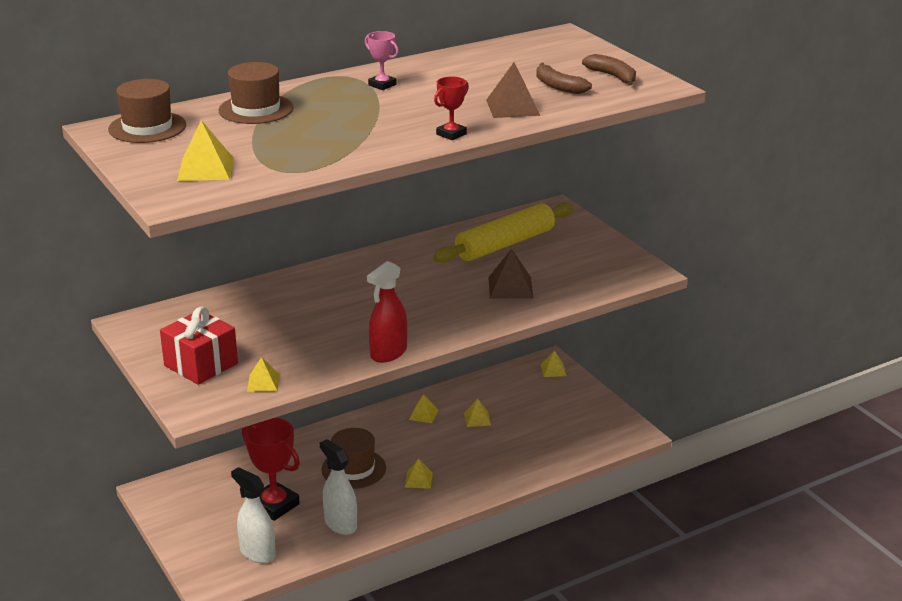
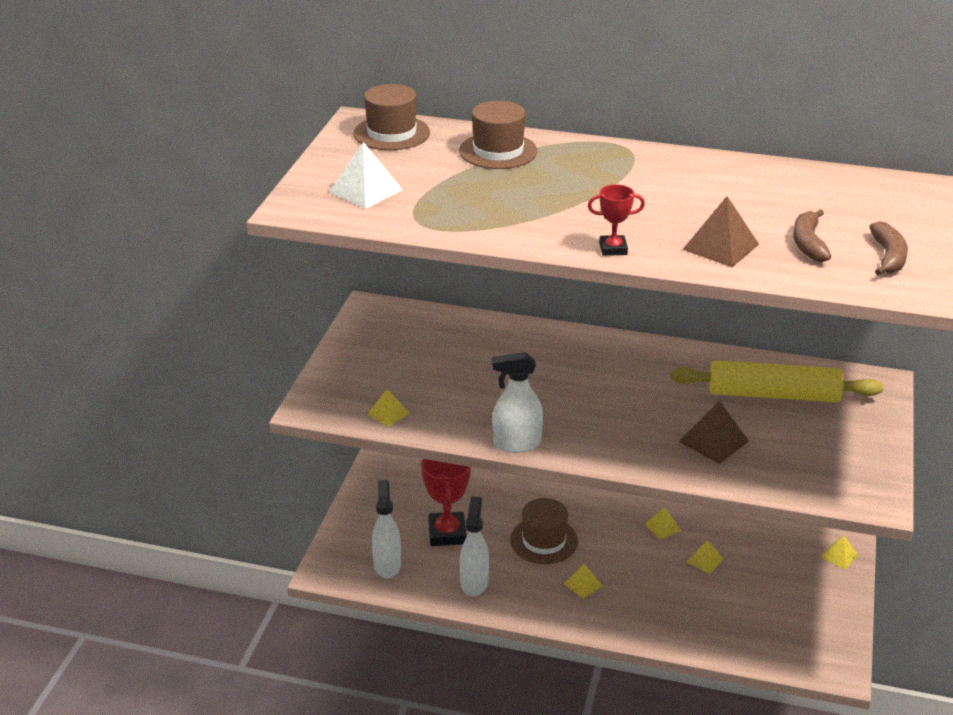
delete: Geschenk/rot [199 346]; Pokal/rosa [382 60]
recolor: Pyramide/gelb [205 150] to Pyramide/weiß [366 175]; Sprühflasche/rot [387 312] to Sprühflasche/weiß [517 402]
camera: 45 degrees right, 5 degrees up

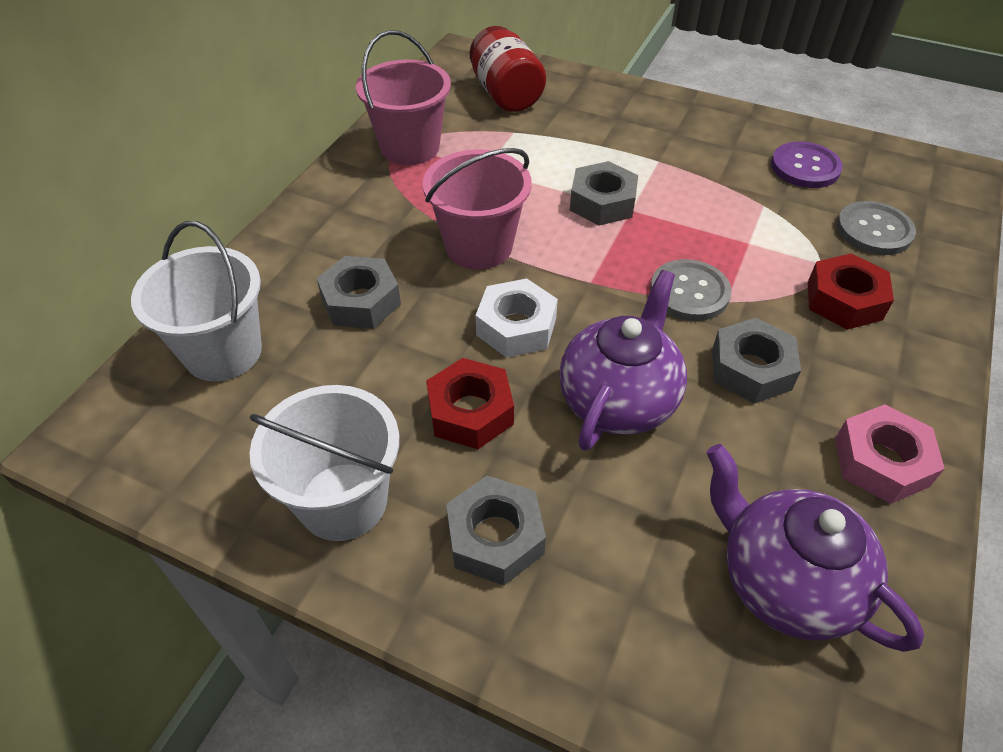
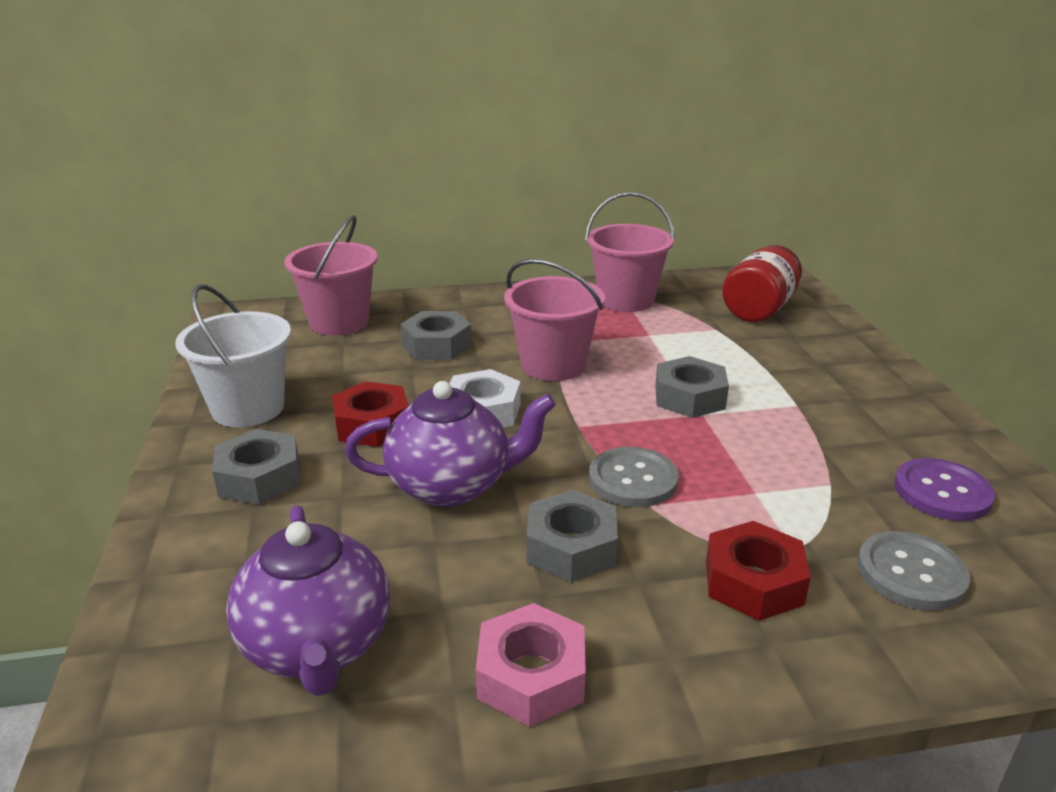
recolor: Eimer/weiß [196 301] to Eimer/rosa [331 275]
rotate: Teekanne/lila [815 548] = [308 600] 150 degrees clockwise
camera: 55 degrees right, 20 degrees down

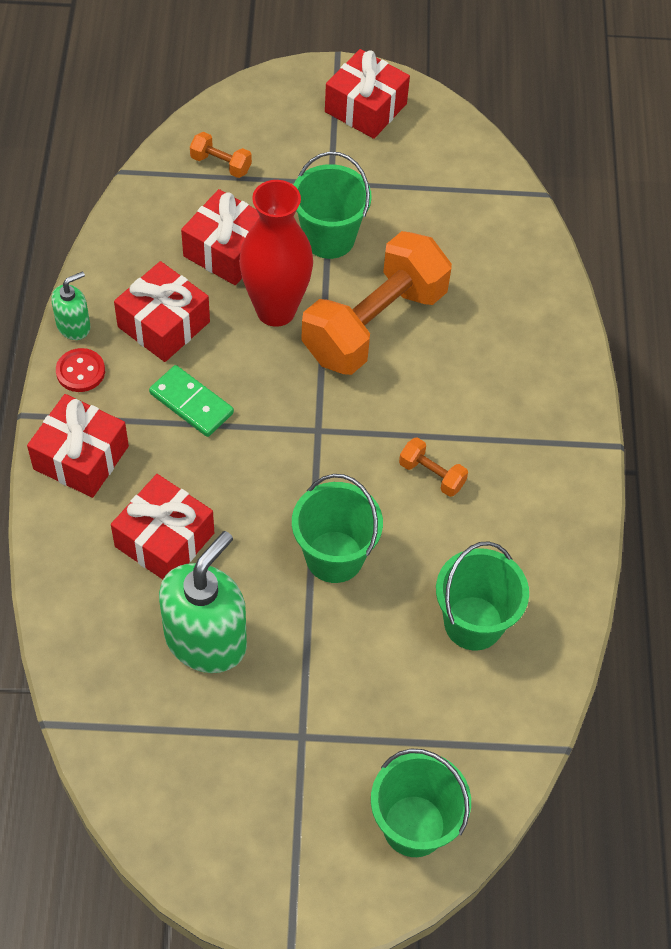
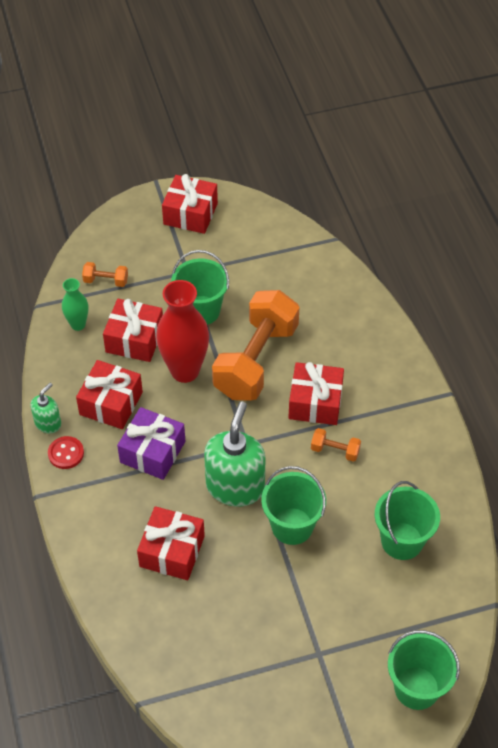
insert: Vase/grün [75 304]
move: Geschenk/rot [78 446] to [316 393]; Seifenspender/grün [203 602] to [235 454]
replace: Dominostein/grün [191 401] to Geschenk/lila [151 443]
camera: 15 degrees left, 5 degrees down

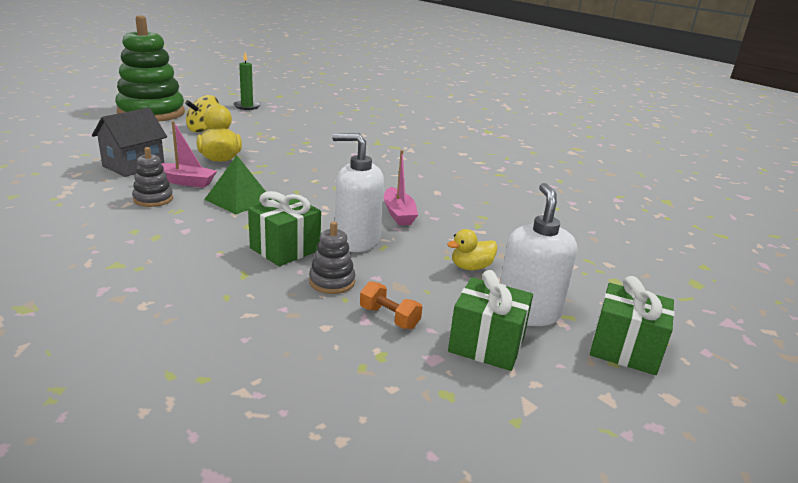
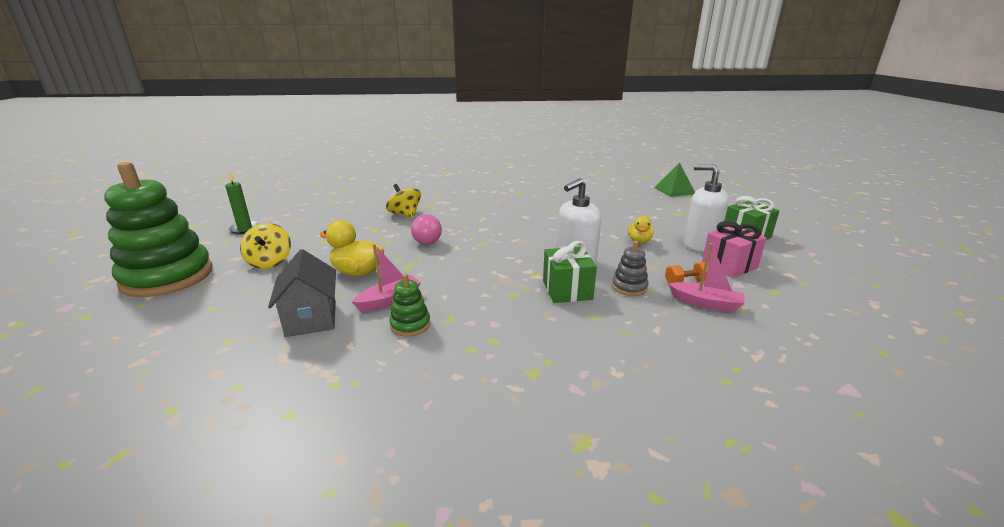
insert: Kreisel/gelb [403 201]; Glühbirne/rosa [426 229]
move: Pyramide/grün [238 184] to [674 180]; Boot/rosa [401 187] to [706 277]
recolor: Stapelspielzeug/grau [152 177] to Stapelspielzeug/grün [409 305]; Geschenk/grün [490 320] to Geschenk/rosa [734 249]
camera: 50 degrees left, 0 degrees up

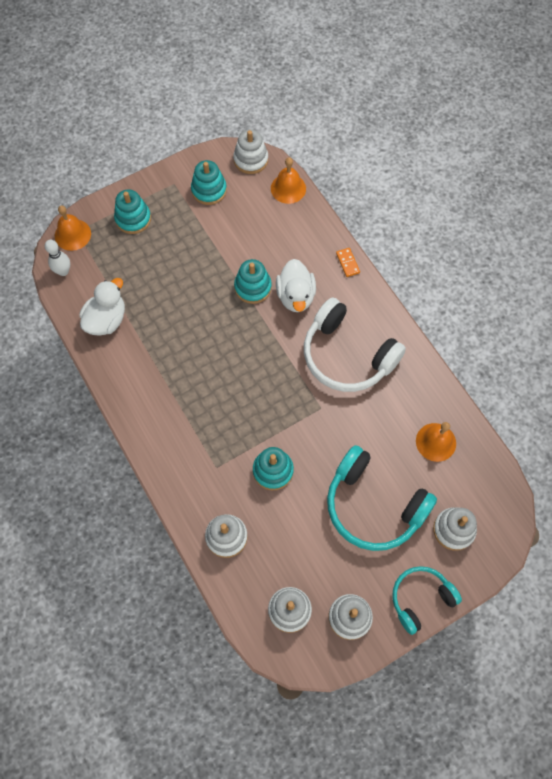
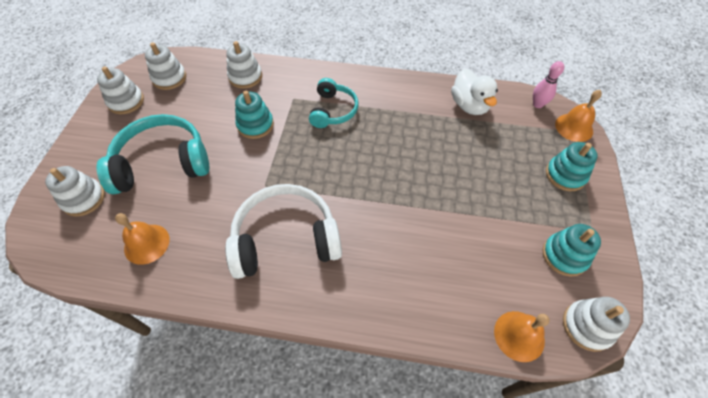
delete: Stapelspielzeug/türkis [253 281]; Ente/weiß [296 285]; Dominostein/orange [348 262]
move: Kopfhörer/türkis [427 600] to [333 103]
recolor: Bowlingkegel/weiß [57 258] to Bowlingkegel/rosa [548 84]
camera: 130 degrees right, 10 degrees down

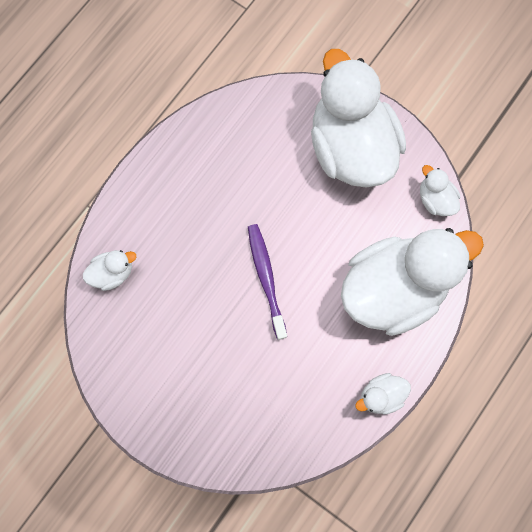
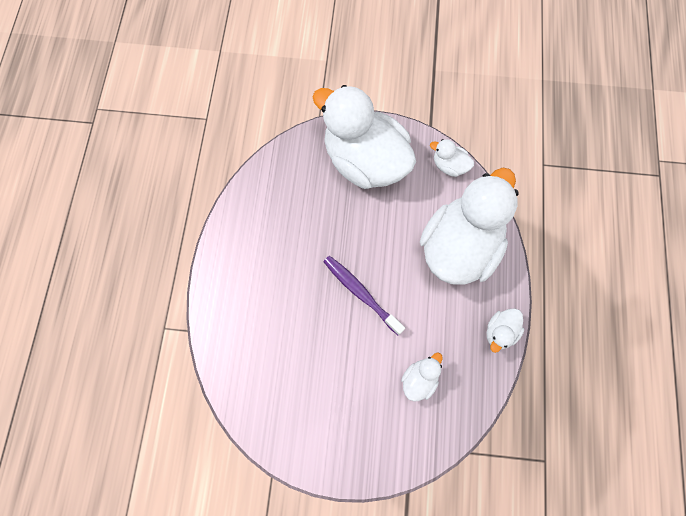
move: Ente/weiß [109 270] to [422 377]
camera: 30 degrees left, 5 degrees down

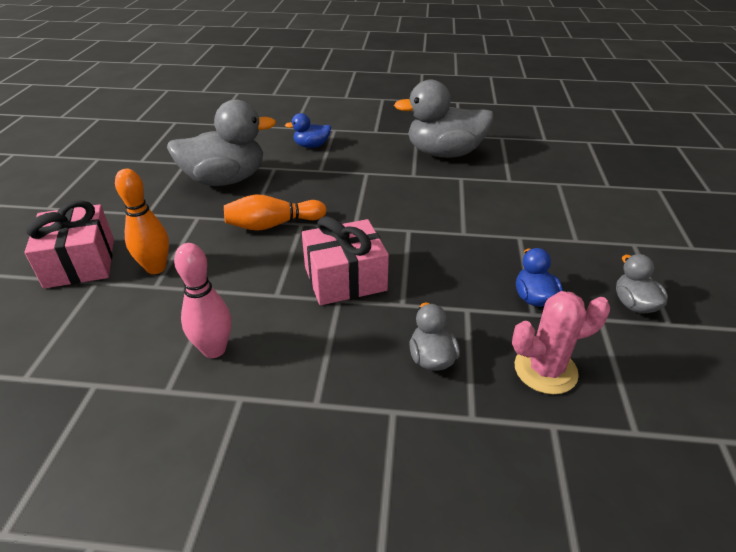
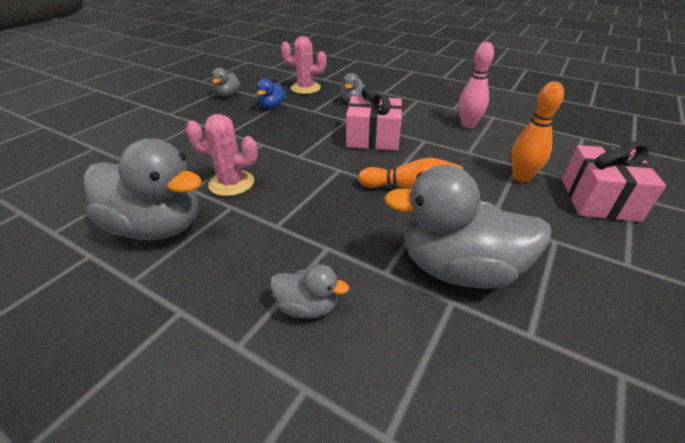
insert: Kaktus/rosa [222 155]
recolor: Ente/blau [308 130] to Ente/grau [309 291]
camera: 155 degrees left, 0 degrees up

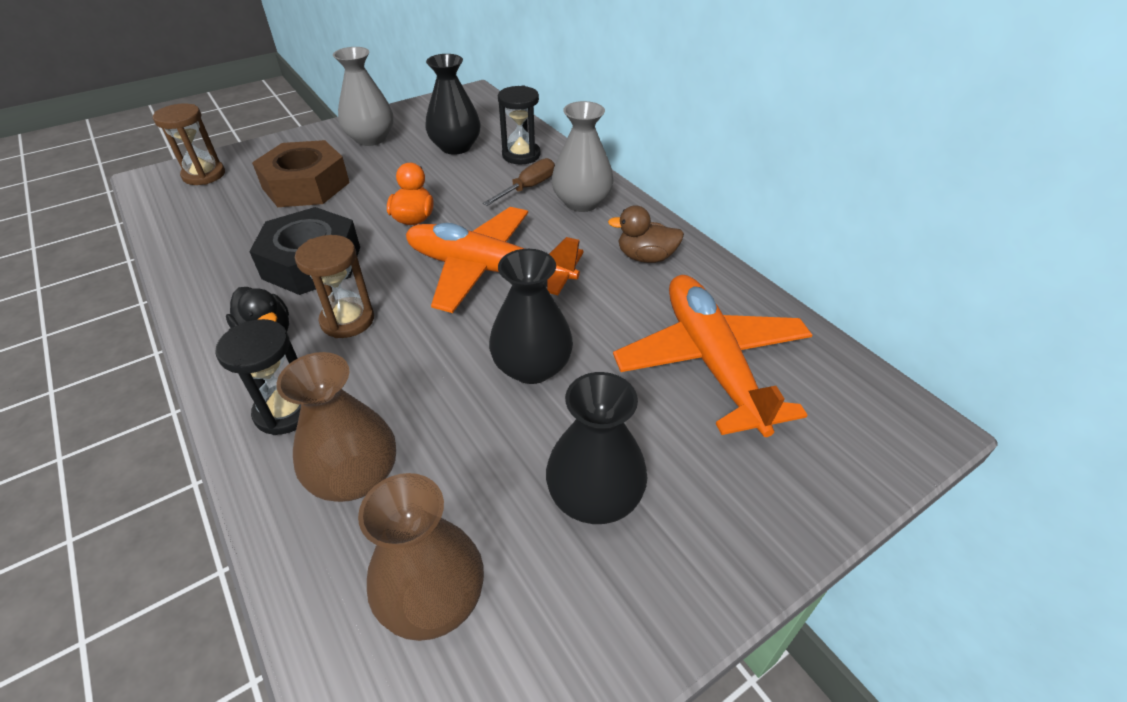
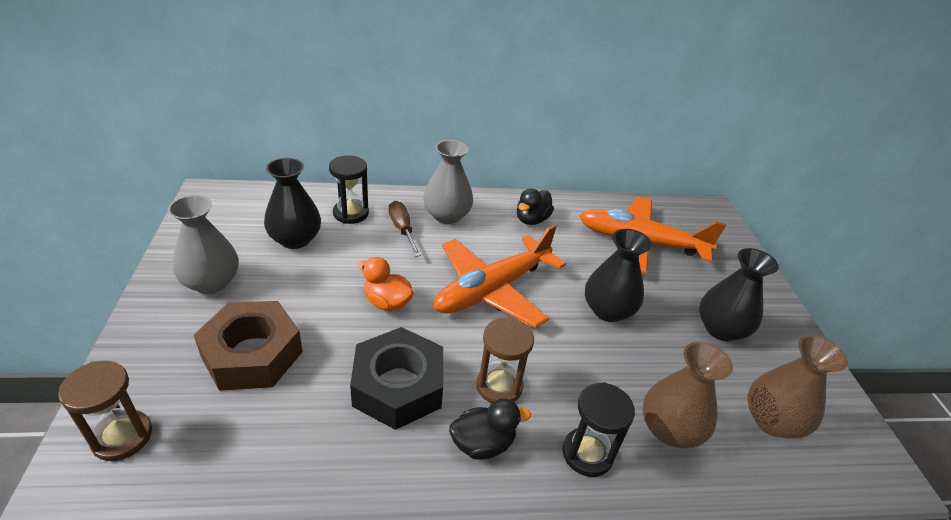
recolor: Ente/braun [646 234] to Ente/schwarz [535 206]
camera: 65 degrees left, 5 degrees down

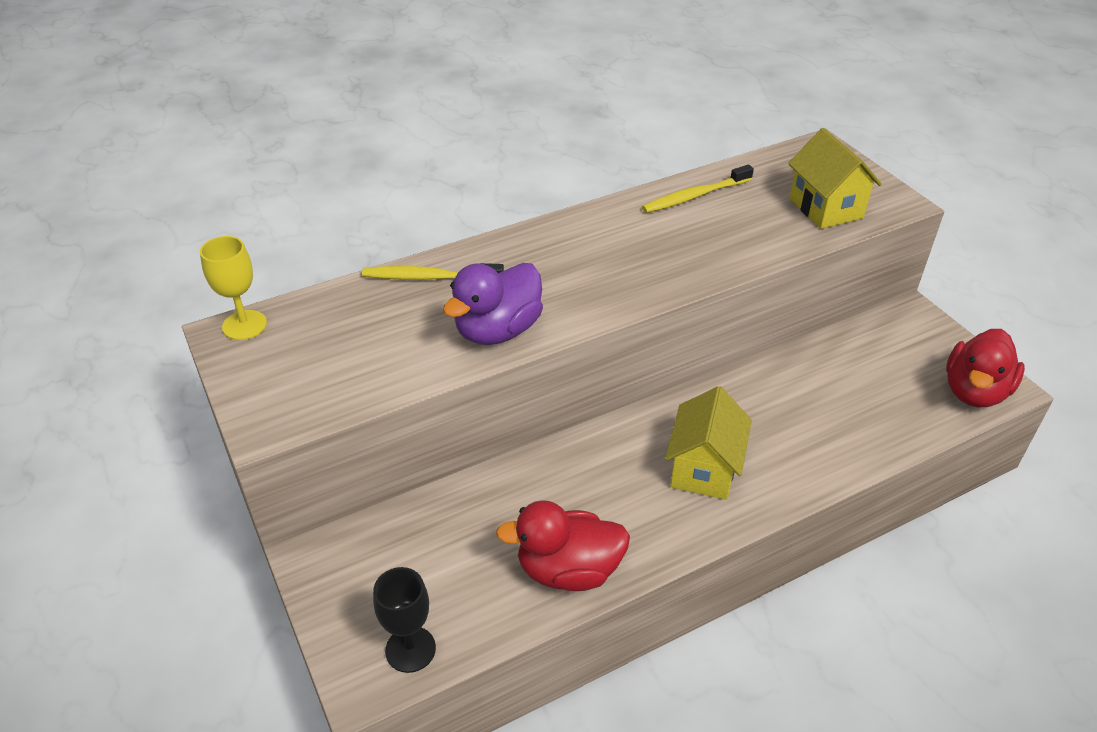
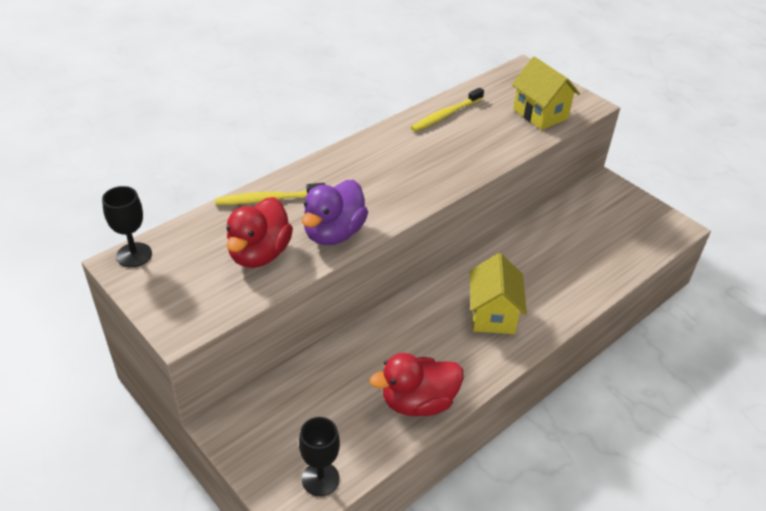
move: Ente/rot [985 368] to [259 232]
recolor: Kelch/gelb [233 288] to Kelch/schwarz [127 226]
camera: 15 degrees left, 0 degrees up

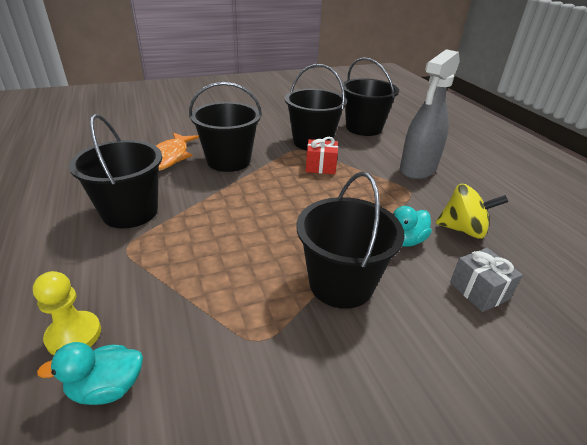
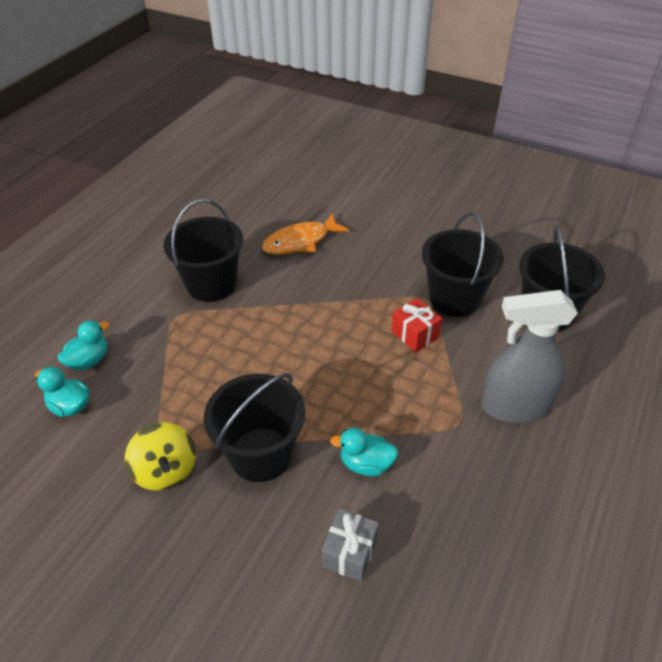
delete: Eimer/schwarz [225 127]
move: Kreisel/gelb [472 211] to [160 456]
replace: Bauer/gelb [67 313] to Ente/türkis [83 345]
camera: 50 degrees right, 10 degrees up

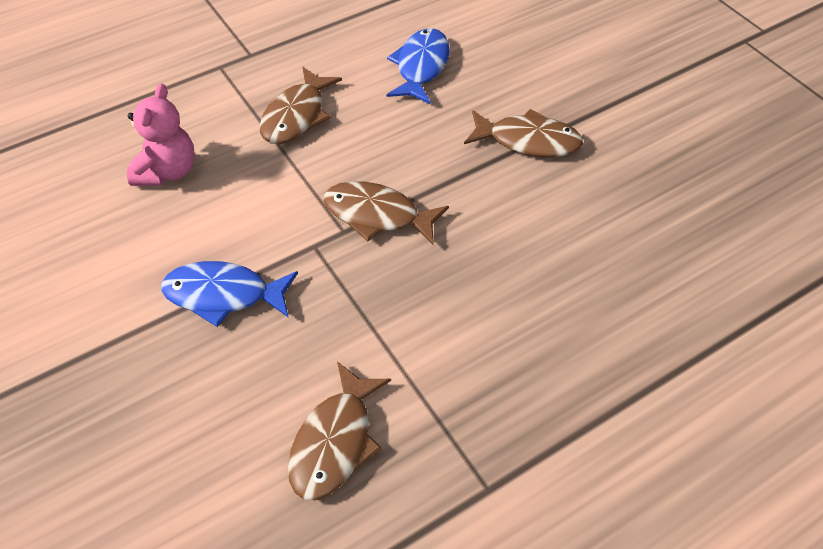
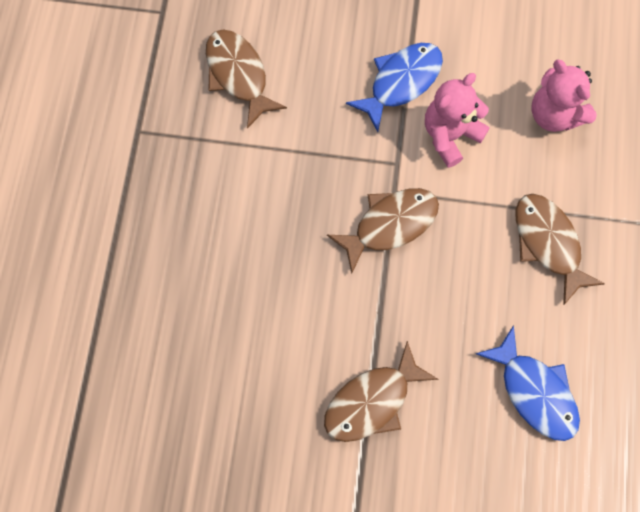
insert: Teddybär/rosa [457 120]
camera: 130 degrees right, 20 degrees up

